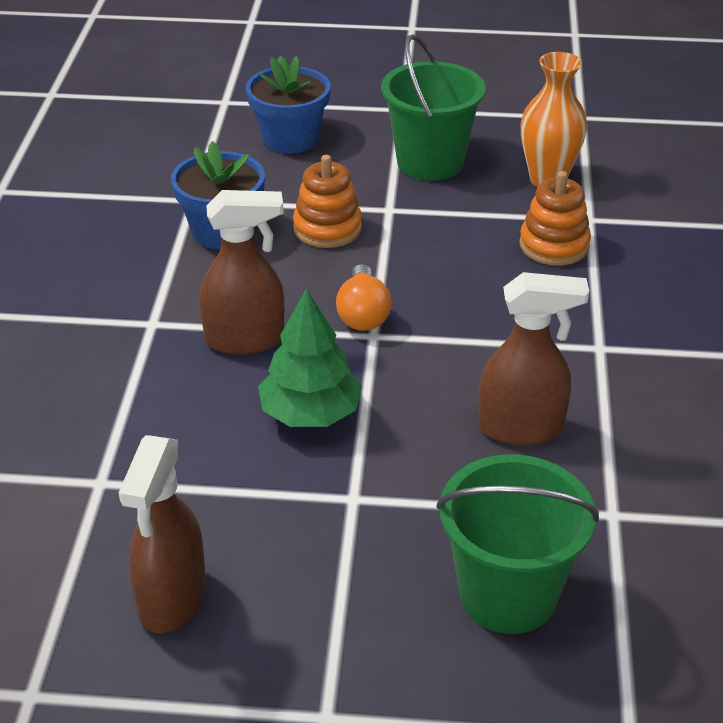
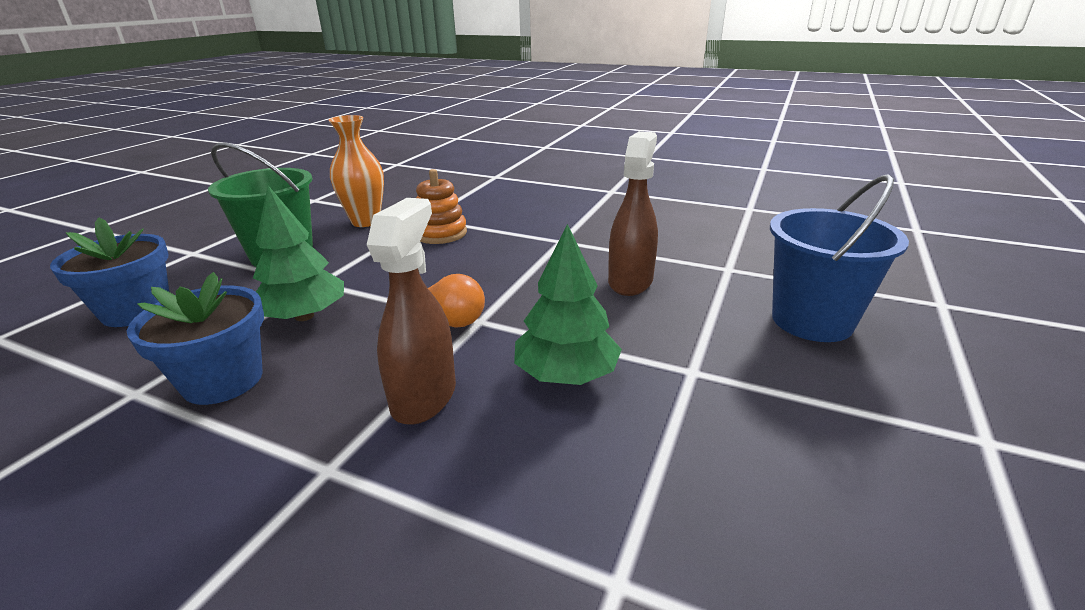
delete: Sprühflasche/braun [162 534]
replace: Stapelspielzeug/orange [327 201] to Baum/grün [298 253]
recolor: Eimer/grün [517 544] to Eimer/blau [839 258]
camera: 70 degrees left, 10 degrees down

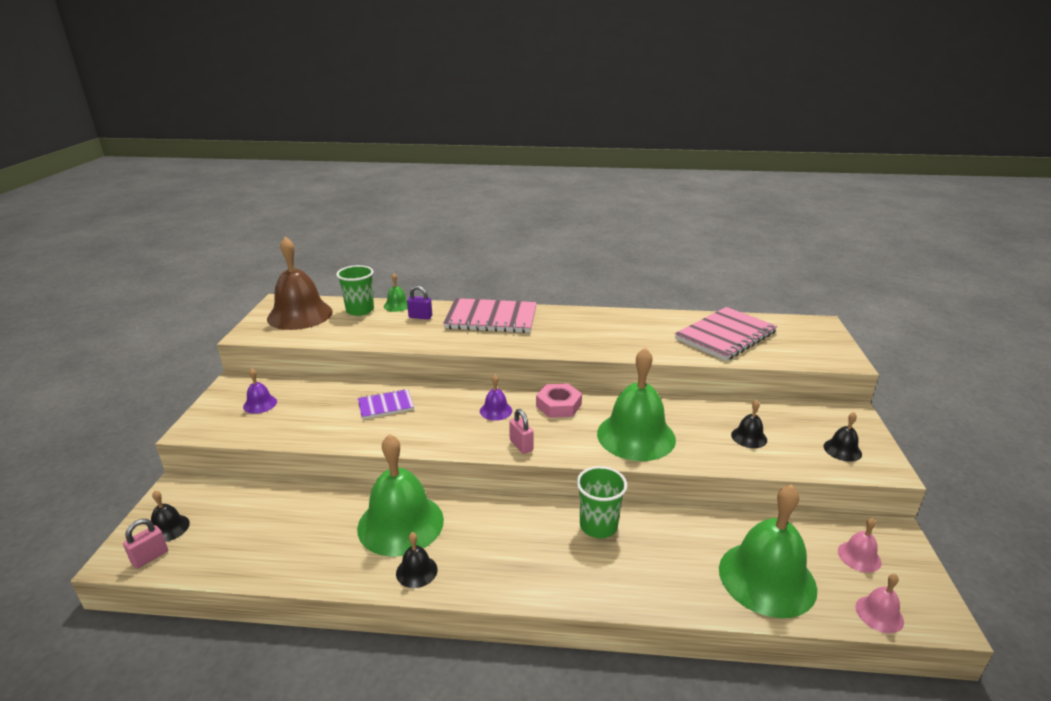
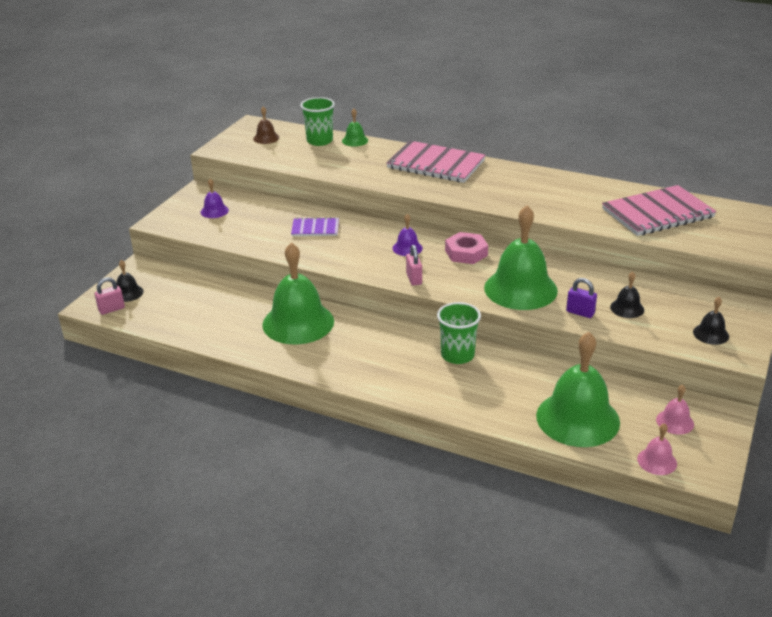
delete: Glocke/schwarz [417 560]
move: Vorhängeschloss/lila [419 303] to [581 298]
resize: Glocke/braun [300 283] = [266 125] x0.44
camera: 20 degrees right, 5 degrees up

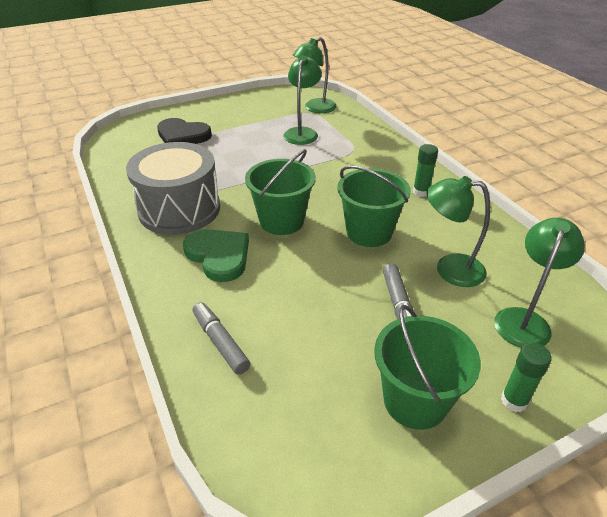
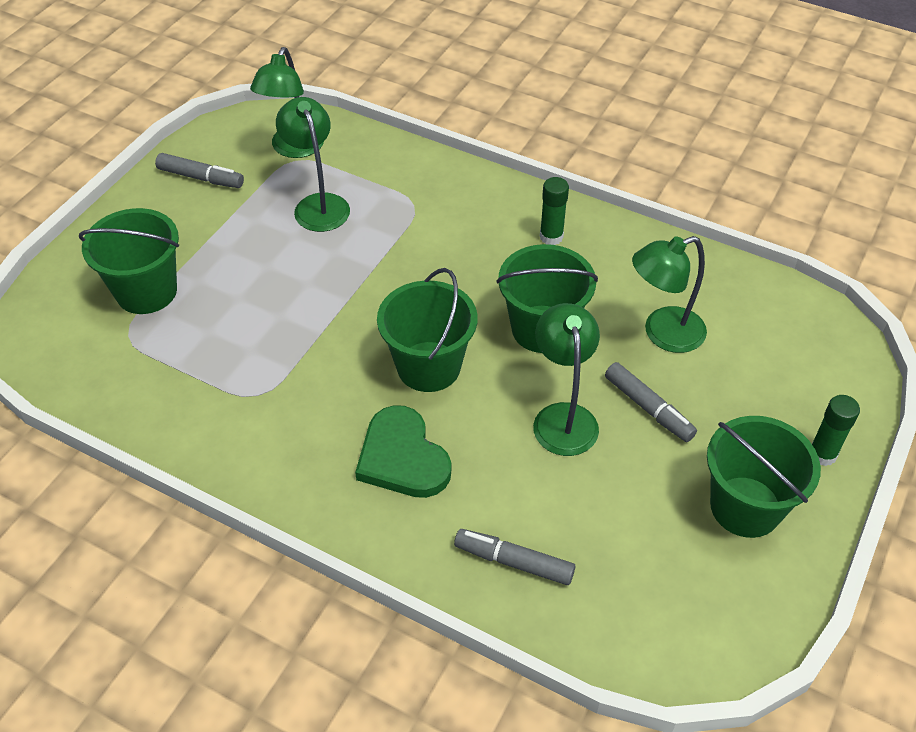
delete: Trommel/grau [173 188]
insert: Filzstift/grau [199 170]
move: Lampe/grün [539 283] to [566 379]
replace: Herz/schwarz [184 131] to Eimer/grün [129 261]
rotate: Herz/grün [216 255] = [403 451] 135 degrees counterclockwise
camera: 35 degrees left, 10 degrees up

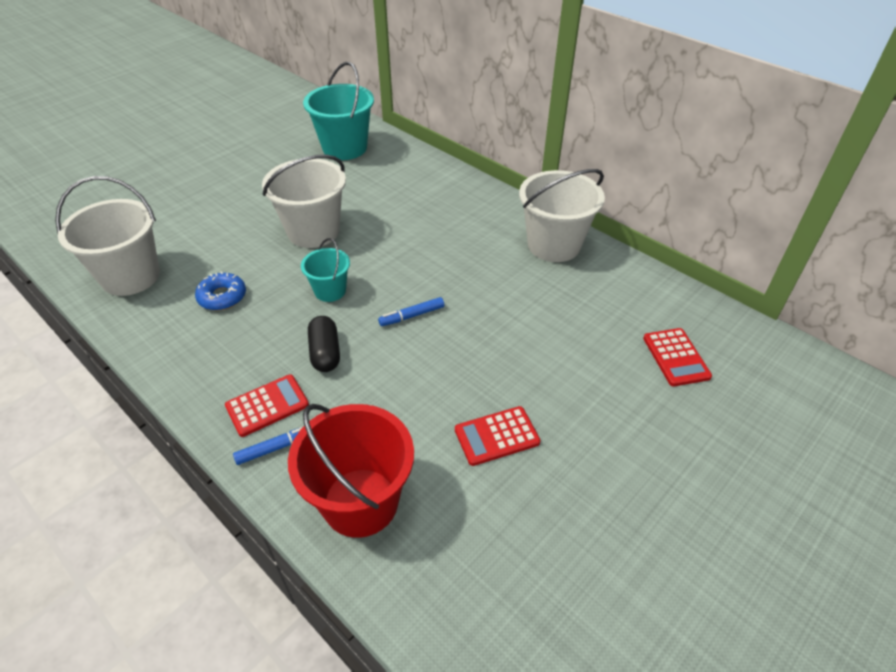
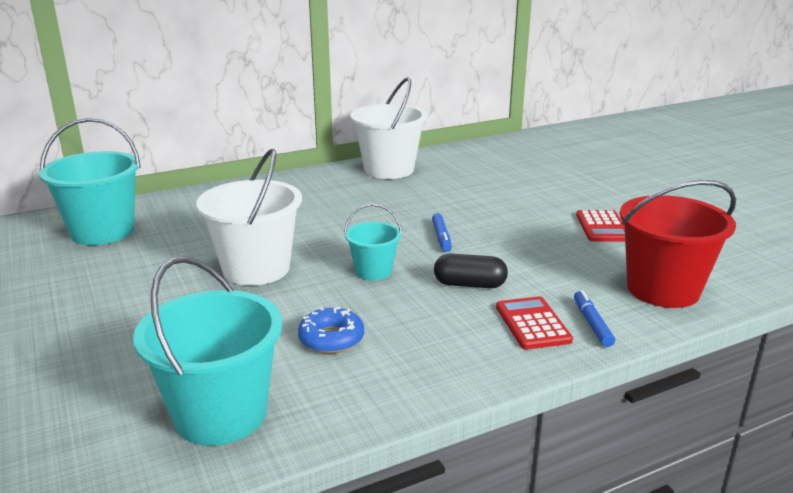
delete: Taschenrechner/rot [677 357]
recolor: Eimer/weiß [107 236] to Eimer/türkis [207 351]
camera: 70 degrees left, 20 degrees down

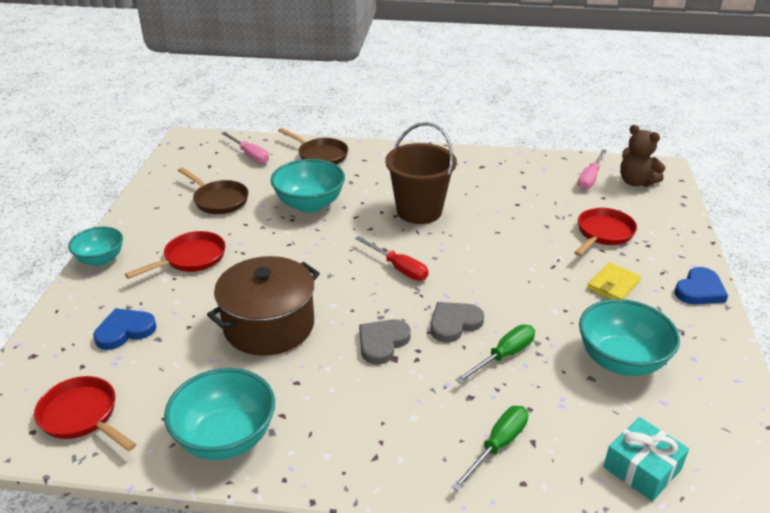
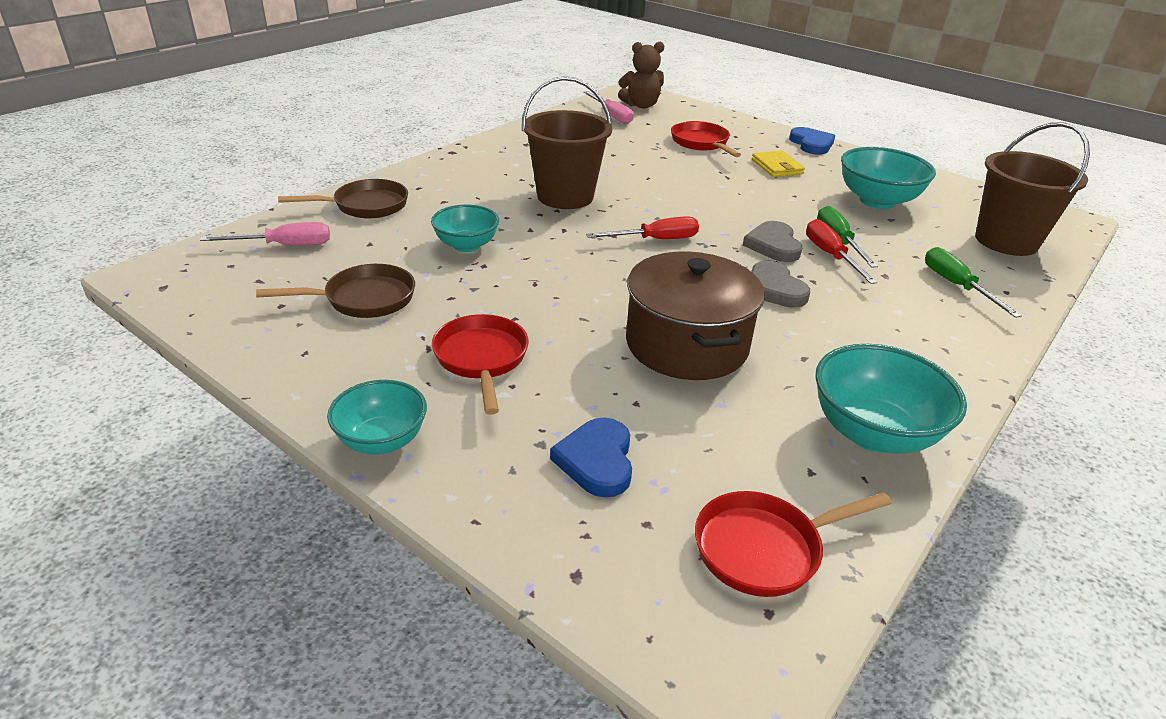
insert: Schraubenzieher/rot [841 251]
replace: Geschenk/türkis [646 459] to Eimer/braun [1032 189]
resize: Schüssel/türkis [307 186] = [465 228] x0.64
camera: 60 degrees left, 0 degrees up

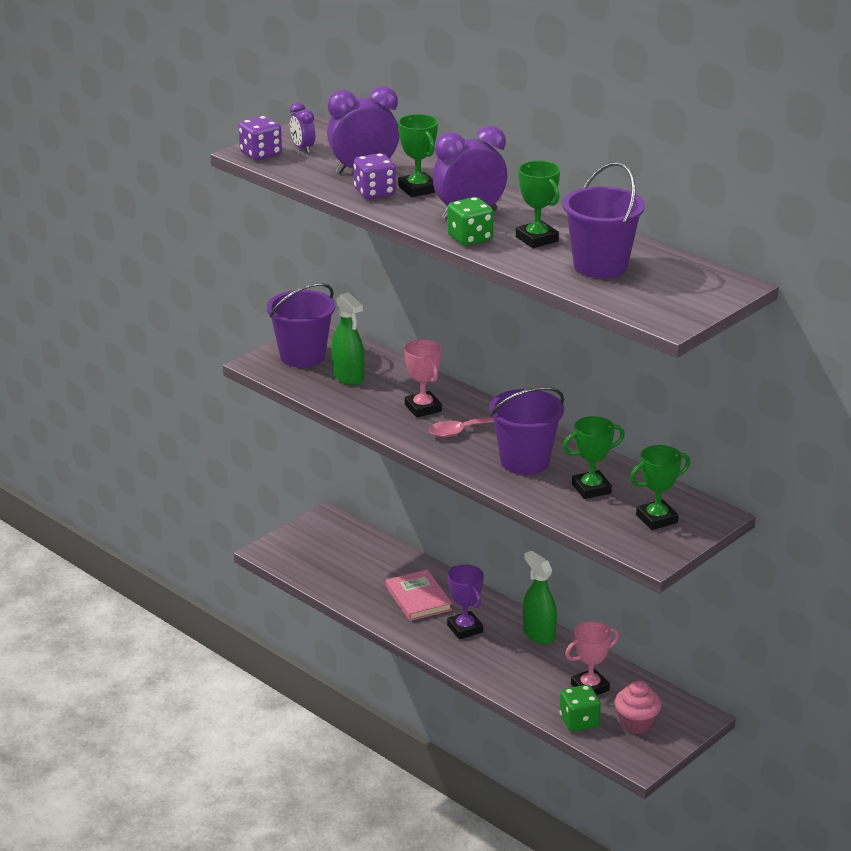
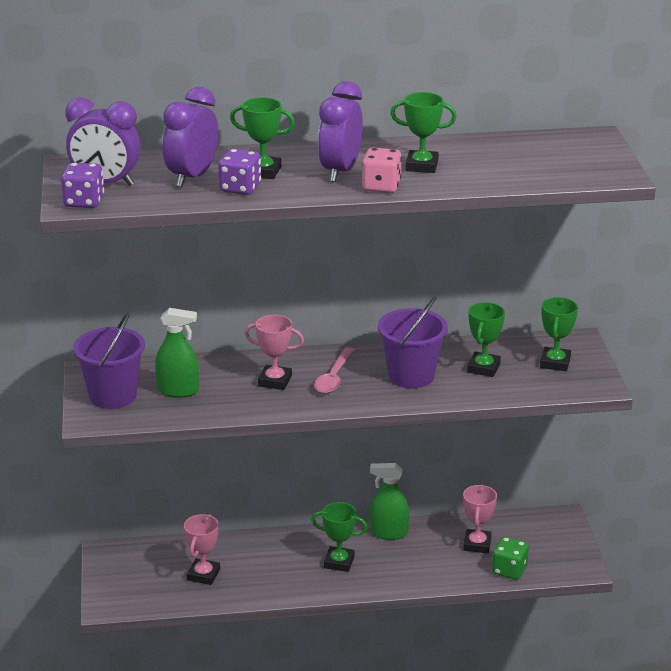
delete: Buch/rosa [419 595]; Eimer/lila [603 220]; Muffin/rosa [638 707]
insert: Pokal/rosa [202 549]
recolor: Spielwürfel/grün [470 221] to Spielwürfel/rosa [382 170]; Pokal/lila [465 602] to Pokal/grün [339 537]
resize: Wecker/lila [302 127] = [103 141] x1.89
camera: 50 degrees left, 0 degrees up

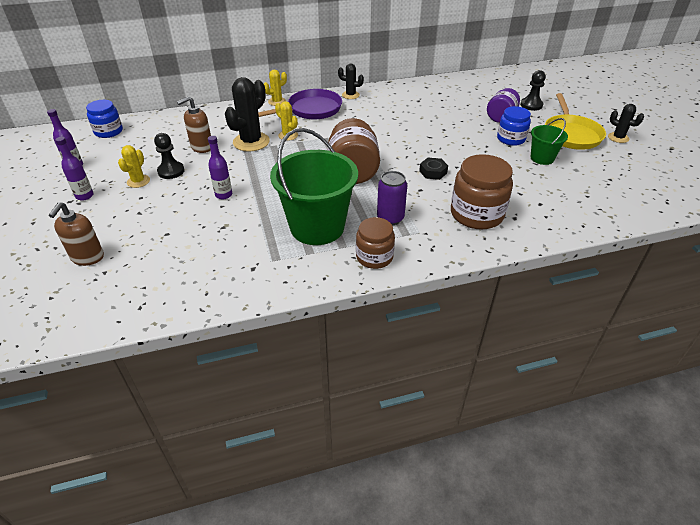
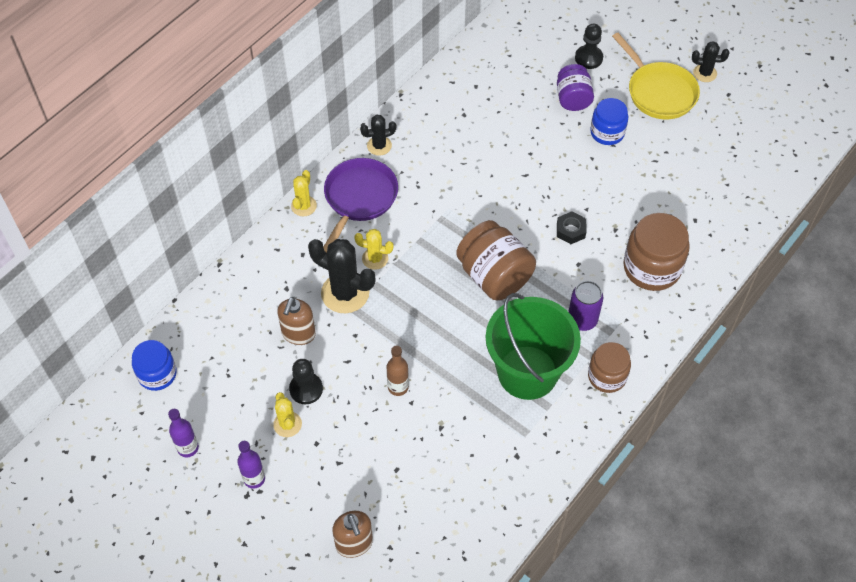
delete: Eimer/grün [549 141]
recolor: Flasche/lila [220 167] to Flasche/braun [398 371]
rotate: Kaktus/schwarz [247 114] = [341 276] 60 degrees counterclockwise
camera: 35 degrees left, 15 degrees up

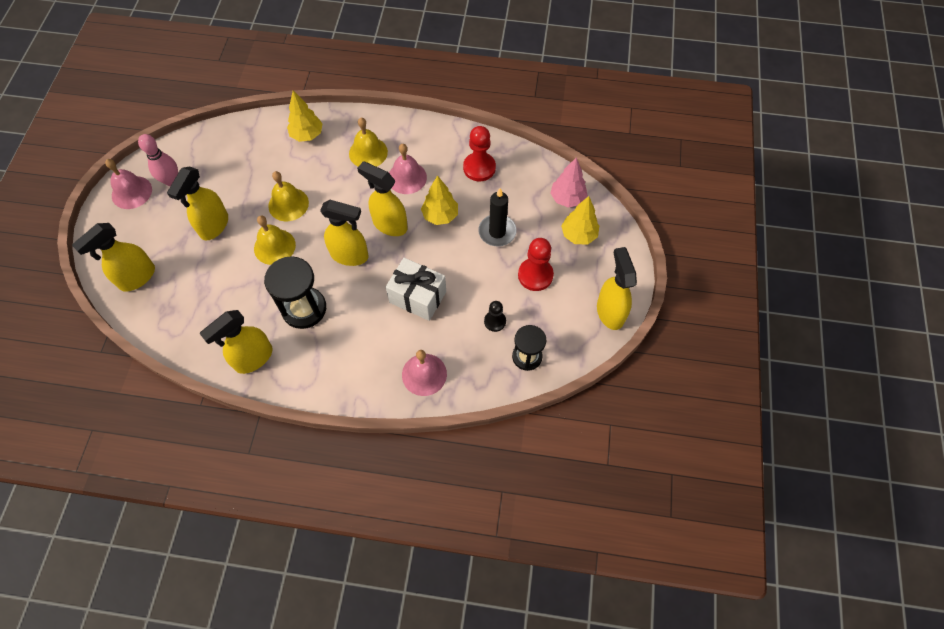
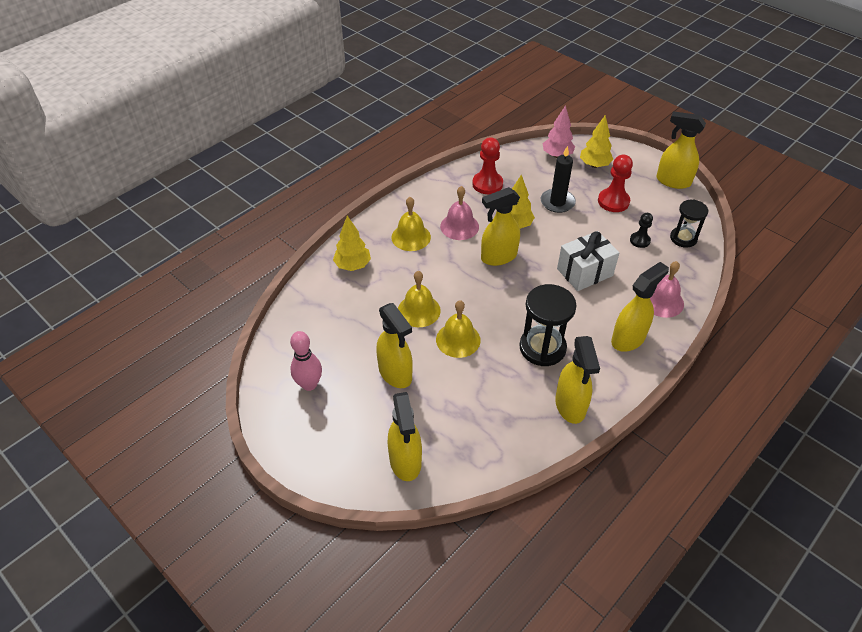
delete: Glocke/rosa [128 184]
move: Sprühflasche/gelb [344 233] to [640 307]
camera: 55 degrees left, 15 degrees down

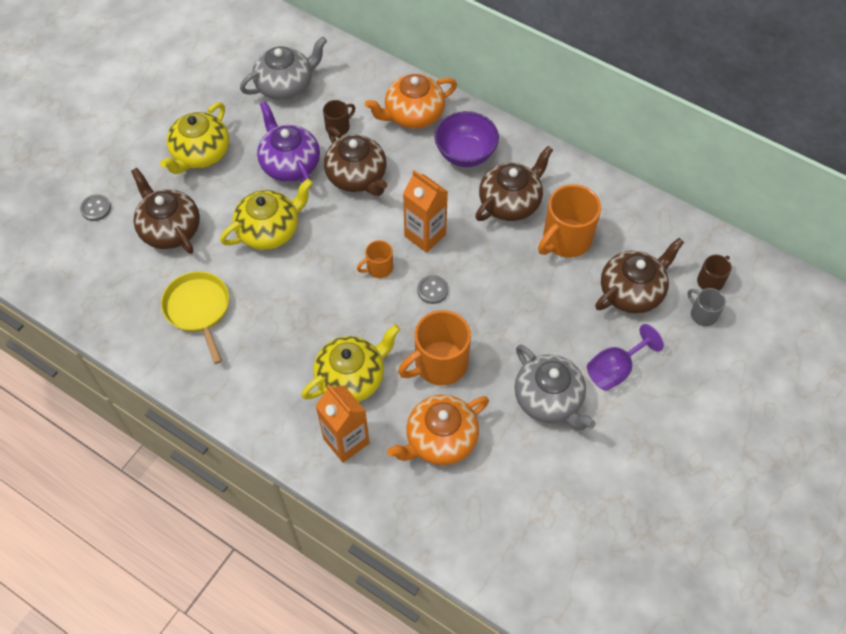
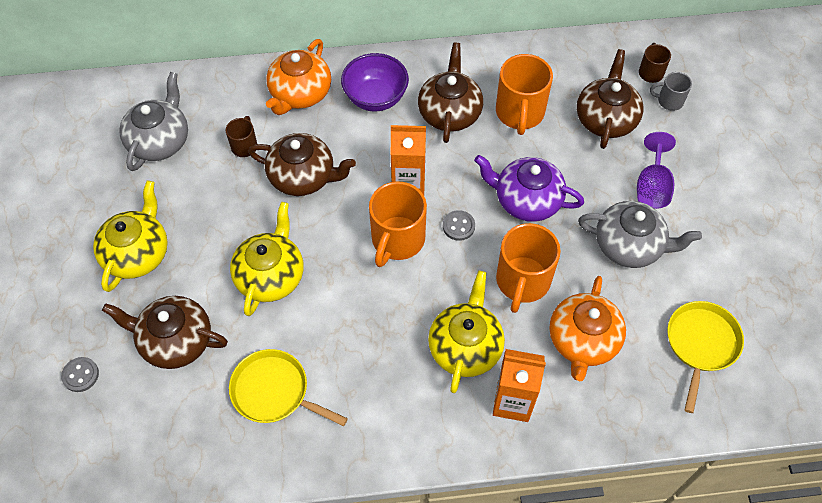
insert: Pfanne/gelb [705 357]
move: Teekanne/lila [288 142] to [529 188]
rotate: Teekanne/gelb [194 138] = [130 236] 150 degrees counterclockwise
resize: Tasse/orange [375 259] = [398 224] x1.91
camera: 40 degrees left, 0 degrees up

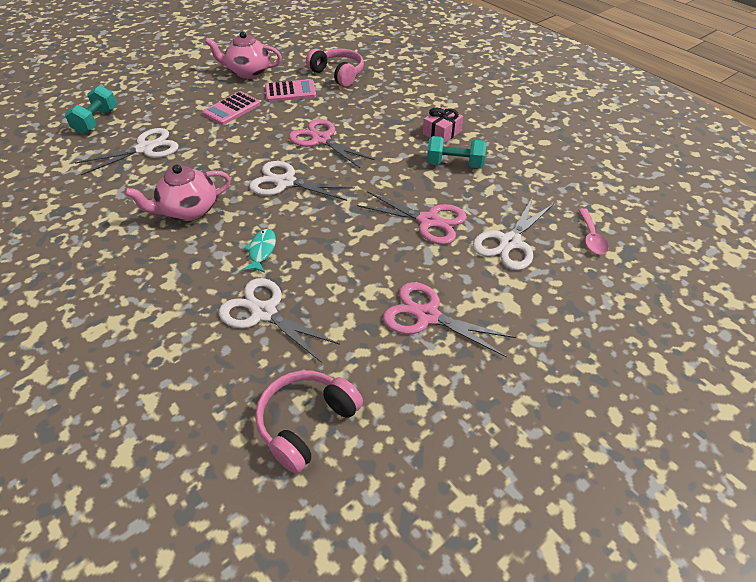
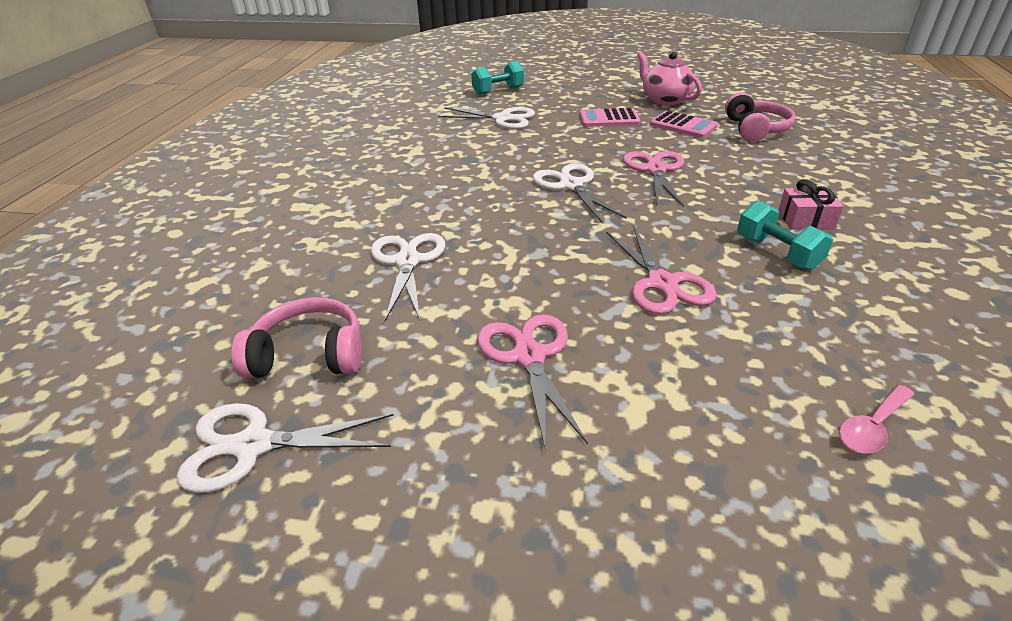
delete: Teekanne/rosa [177 192]; Fisch/türkis [259 251]
move: Schere/weiß [513 233] to [285 448]
camera: 50 degrees right, 10 degrees down

